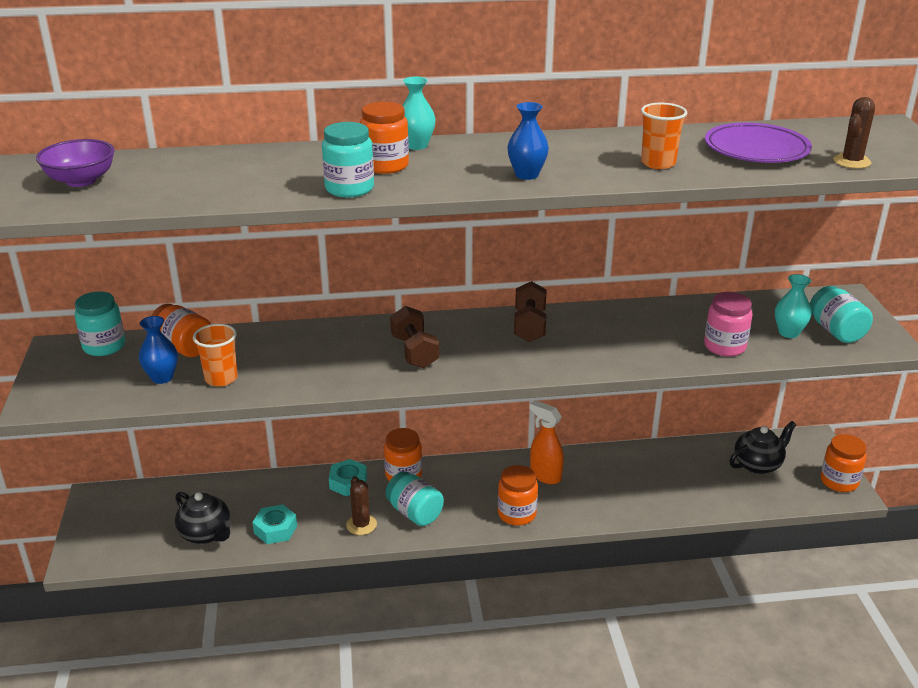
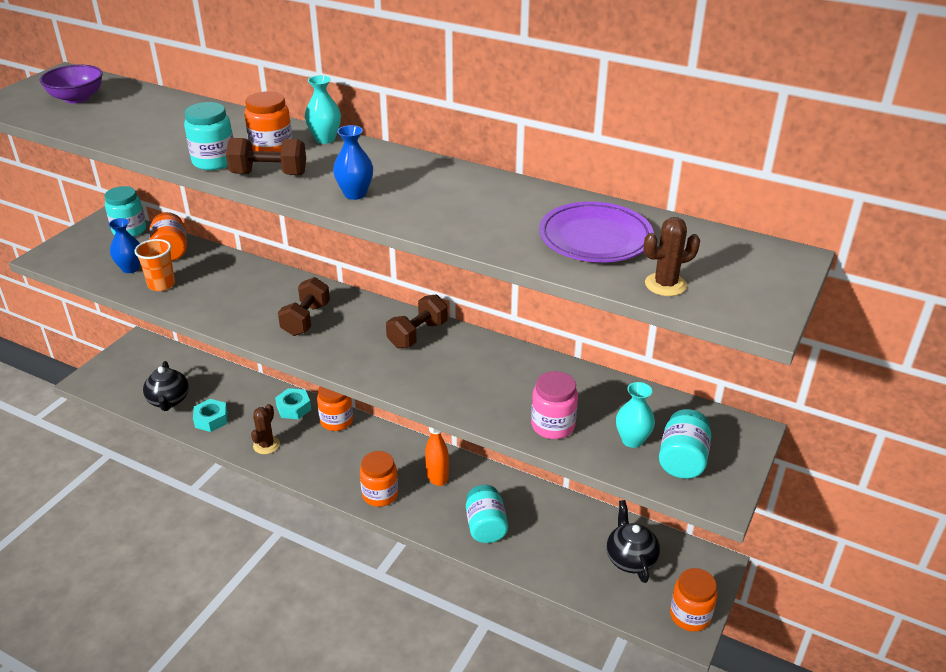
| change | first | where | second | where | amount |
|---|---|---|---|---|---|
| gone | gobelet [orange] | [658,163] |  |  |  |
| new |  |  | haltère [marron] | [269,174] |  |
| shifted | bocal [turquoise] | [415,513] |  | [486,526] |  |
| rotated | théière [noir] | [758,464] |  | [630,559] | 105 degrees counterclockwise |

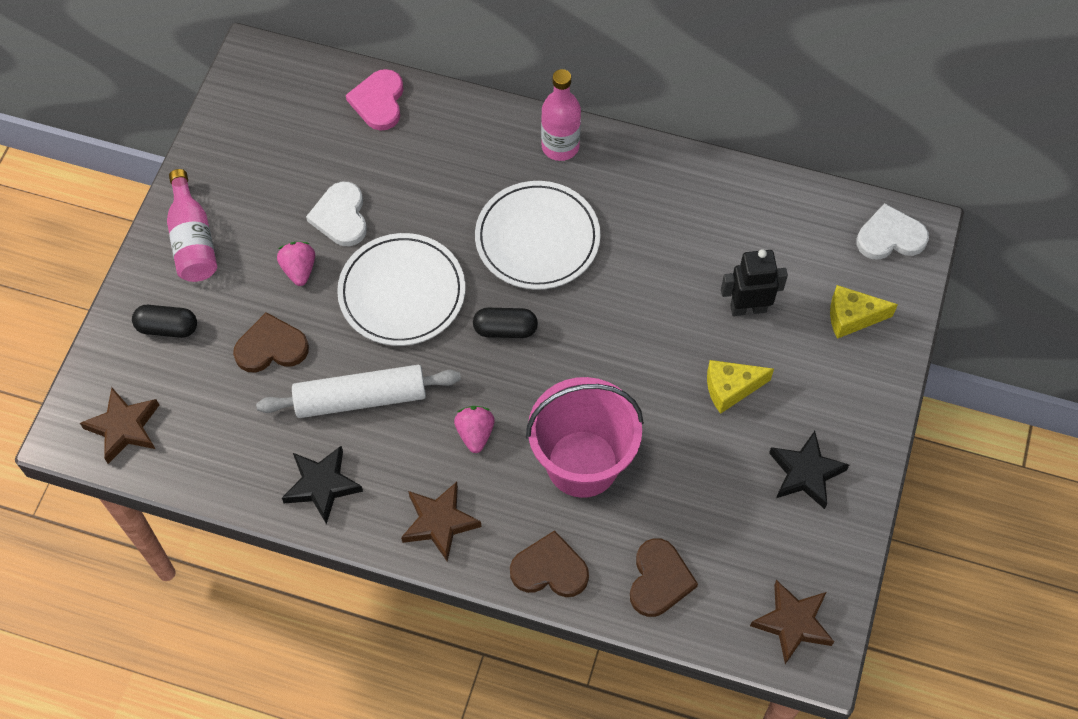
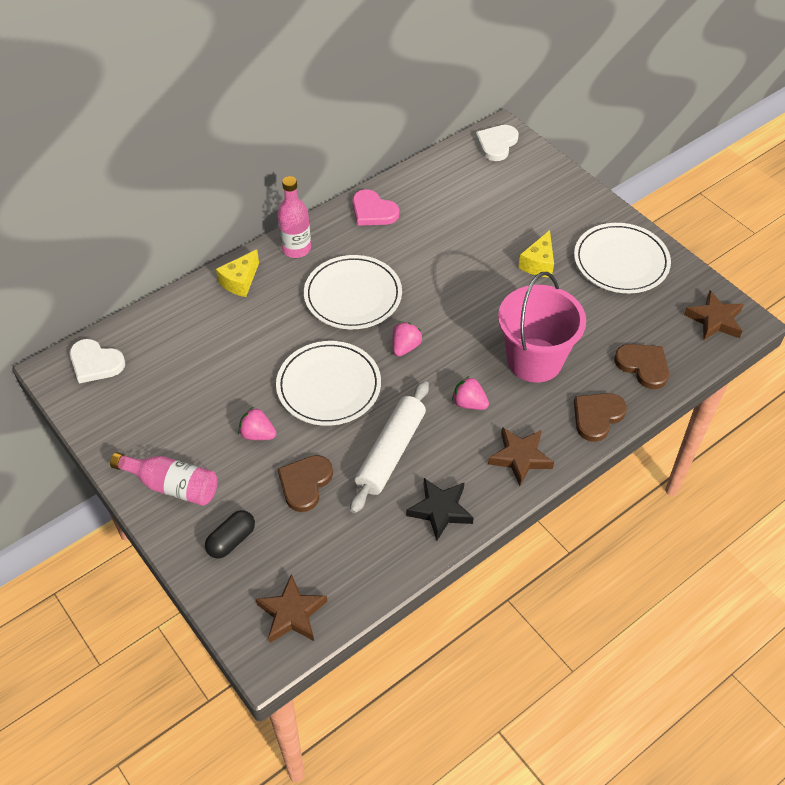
| change | first | where | second | where | amount |
|---|---|---|---|---|---|
| gone | robot [noir] | [748,308] |  |  |  |
| shifted | cœur [blanc] | [341,216] |  | [95,363] |  |
| shifted | cœur [rose] | [379,102] |  | [373,211] |  |
| shifted | fromage [jaune] | [852,317] |  | [240,281] |  |
| swapped | gélule [noir] | [505,329] | fraise [rose] | [405,347] |  |
| swapped | étoile [noir] | [805,473] | assiette [blanc] | [621,261] |  |

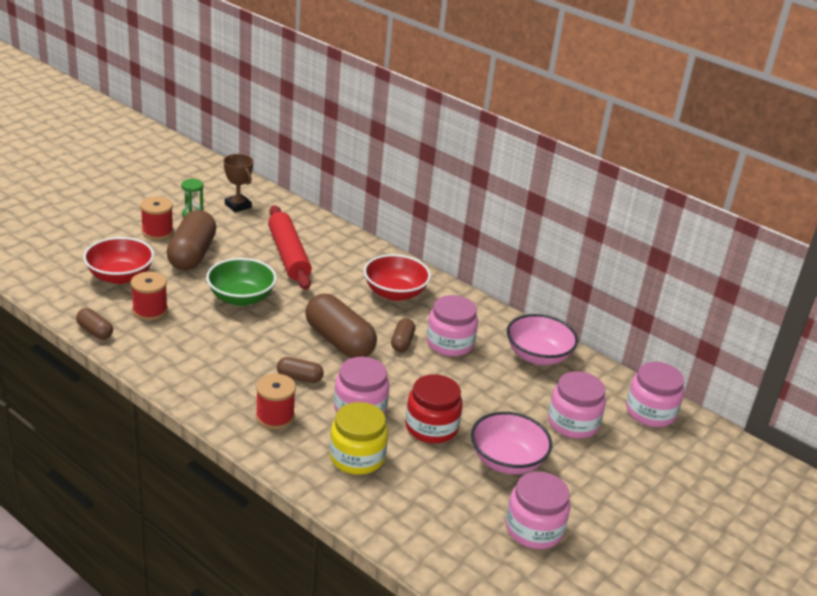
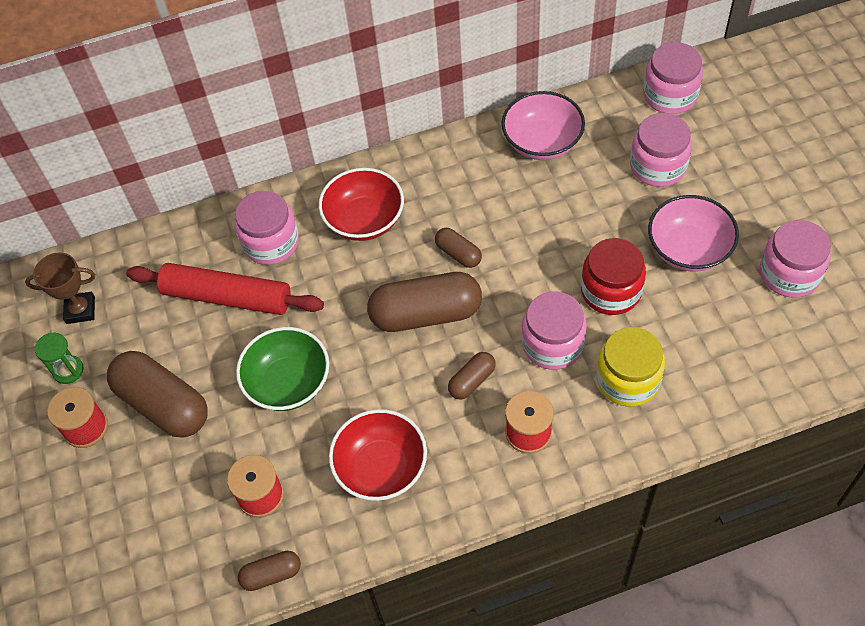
| change | first | where | second | where | amount |
|---|---|---|---|---|---|
| shifted | bol [rouge] | [120,276] |  | [381,468] |  |
| shifted | bocal [rose] | [450,343] |  | [271,242] |  |

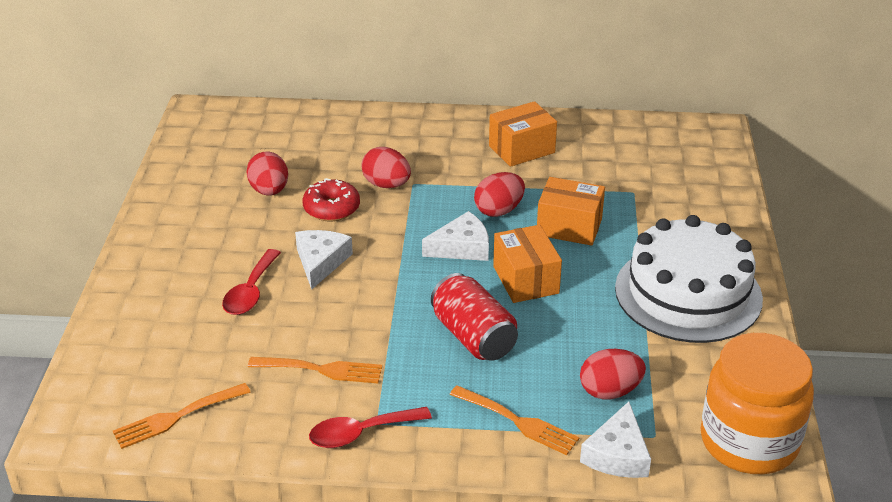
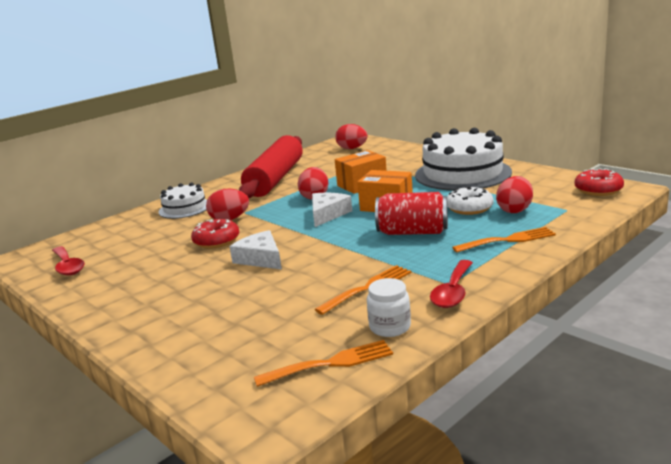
| change | first | where | second | where | amount |
|---|---|---|---|---|---|
| gone | fromage [blanc] | [617,454] |  |  |  |
| new |  |  | gâteau [blanc] | [184,208] |  |
| new |  |  | bocal [blanc] | [390,327] |  |
| new |  |  | beignet [blanc] | [469,208] |  |
| shifted | cuillère [rouge] | [251,292] |  | [68,266] |  |
| shifted | œuf [rouge] | [269,191] |  | [352,148] |  |
| swapped | boîte [orange] | [521,149] | rouleau à pâtisserie [rouge] | [275,179] |  |
| swapped | bocal [orange] | [749,441] | beignet [rouge] | [598,190] |  |
| rotated | fourchette [orange] | [176,417] |  | [330,363] | 120 degrees counterclockwise |

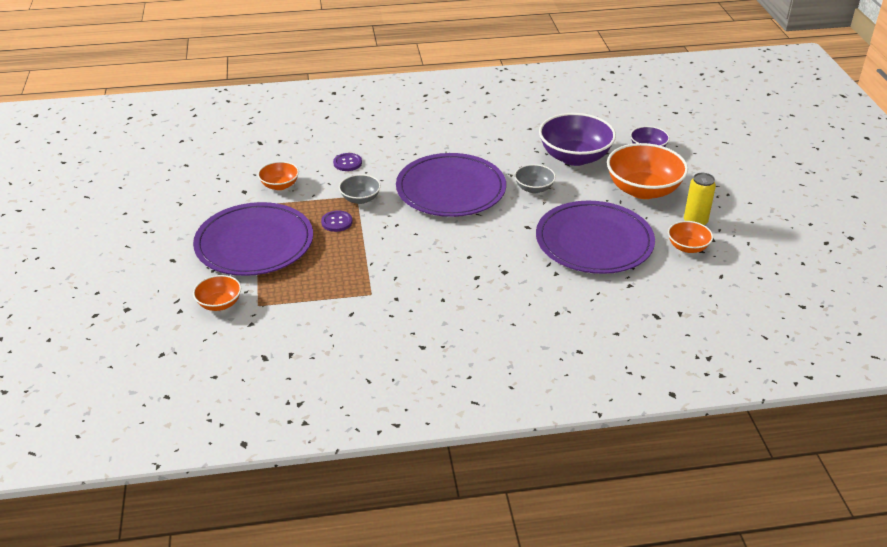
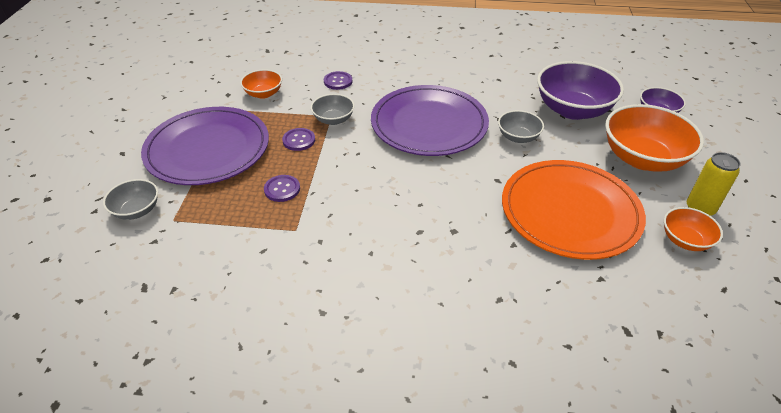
| change | first | where | second | where | amount |
|---|---|---|---|---|---|
| new |  |  | bouton [violet] | [282,189] |  |
| repainted | bol [orange] | [219,304] | bol [gris] | [137,210] |  |
| repainted | assiette [violet] | [594,242] | assiette [orange] | [570,212] |  |

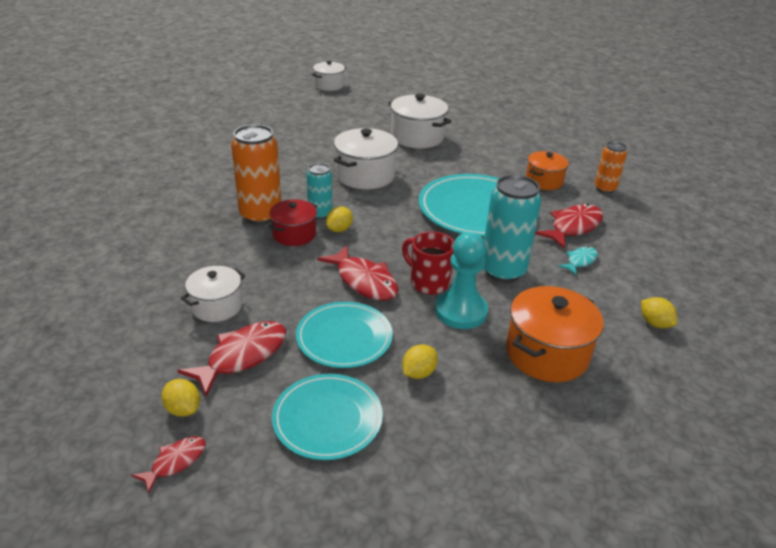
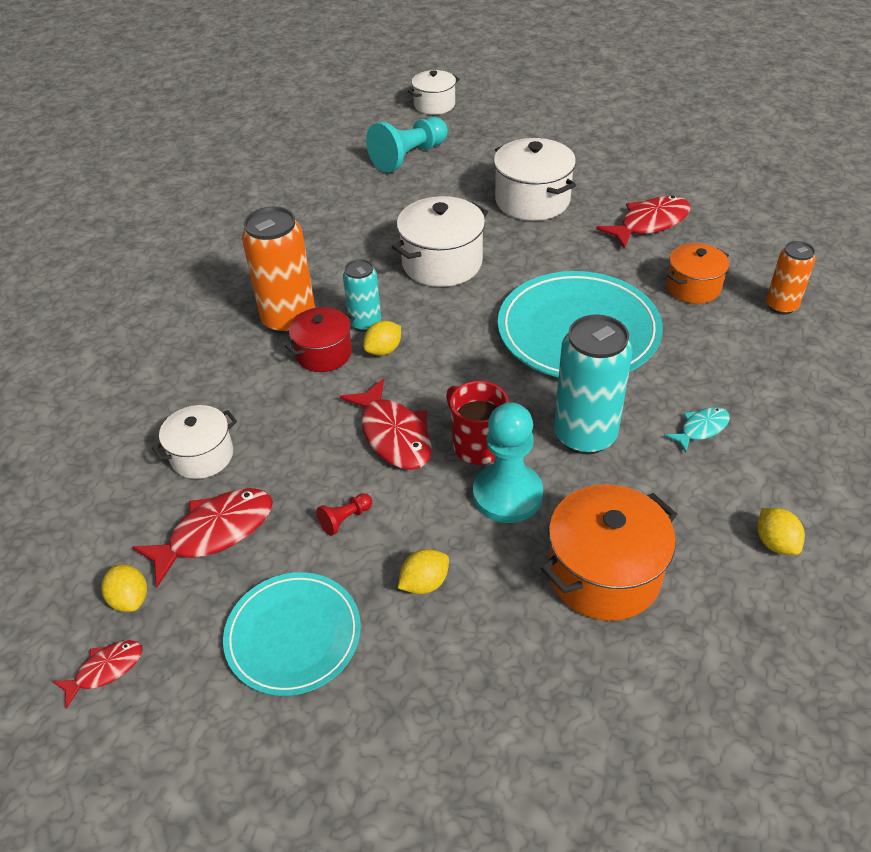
| change | first | where | second | where | amount |
|---|---|---|---|---|---|
| new |  |  | pion [turquoise] | [408,157] |  |
| shifted | poisson [rouge] | [573,227] |  | [649,223] |  |
| swapped | assiette [turquoise] | [344,338] | pion [rouge] | [345,519] |  |

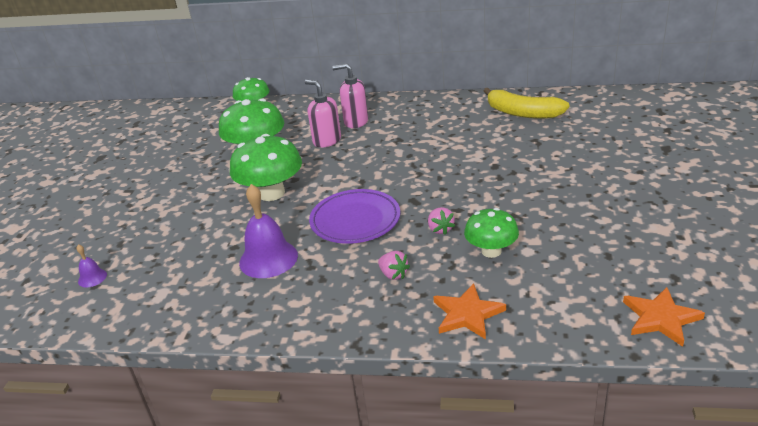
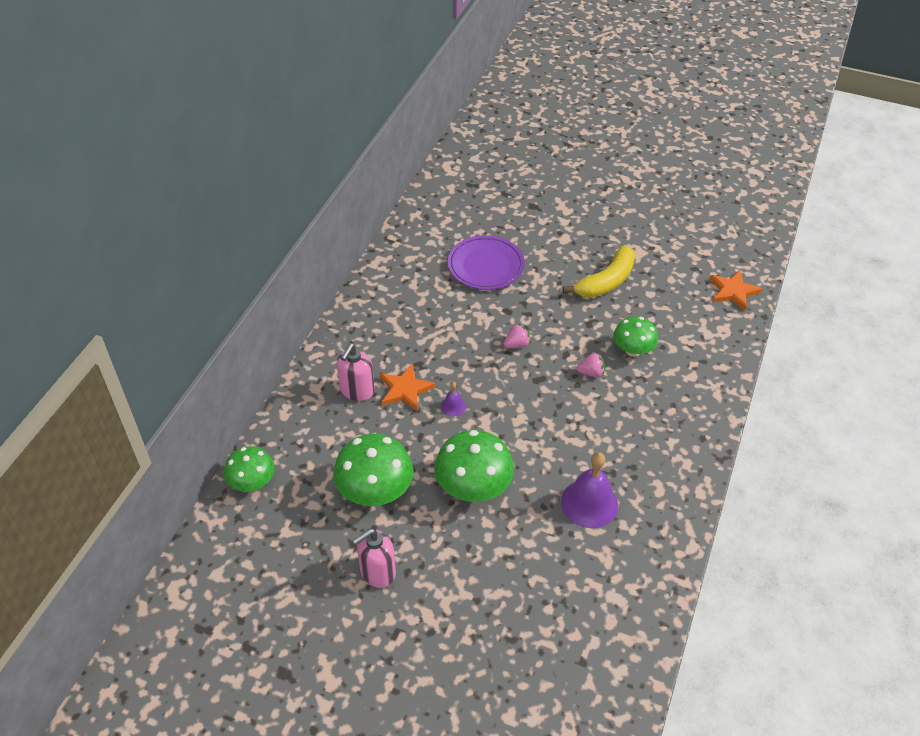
| change | first | where | second | where | amount |
|---|---|---|---|---|---|
| shifted | cloche [violet] | [92,278] |  | [453,406] |  |
| shifted | distributeur de savon [rose] | [326,141] |  | [377,572] |  |
| shifted | assiette [violet] | [355,220] |  | [486,266] |  |
| shifted | fraise [rose] | [393,274] |  | [516,344] |  |
| shifted | étoile [orange] | [467,314] |  | [405,389] |  |
| shifted | banane [jaune] | [522,113] |  | [606,281] |  |

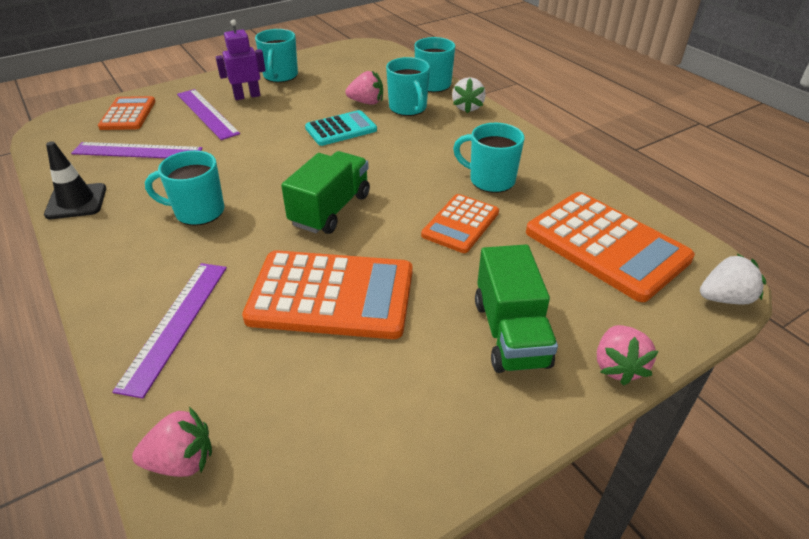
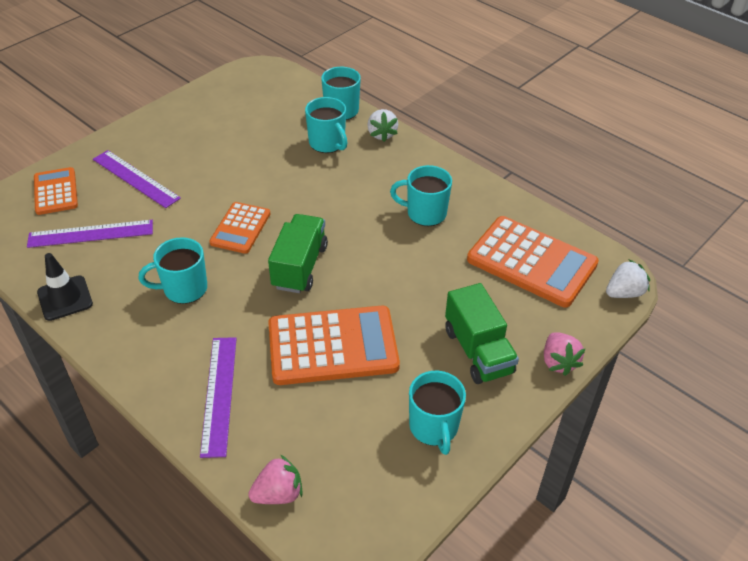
| change | first | where | second | where | amount |
|---|---|---|---|---|---|
| gone | robot [violet] | [247,96] |  |  |  |
| gone | calculatrice [turquoise] | [341,129] |  |  |  |
| gone | fraise [rose] | [366,102] |  |  |  |
| shifted | tasse [turquoise] | [280,76] |  | [434,427] |  |
| shifted | calculatrice [orange] | [460,224] |  | [240,228] |  |

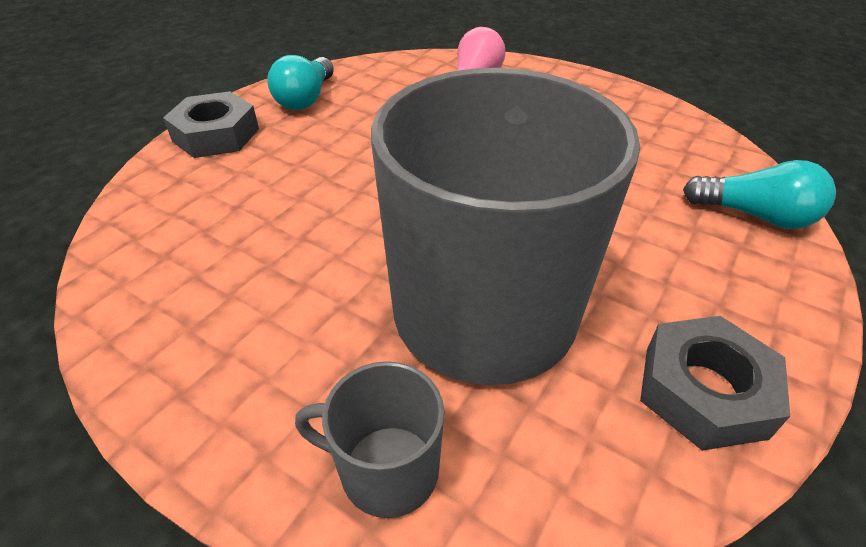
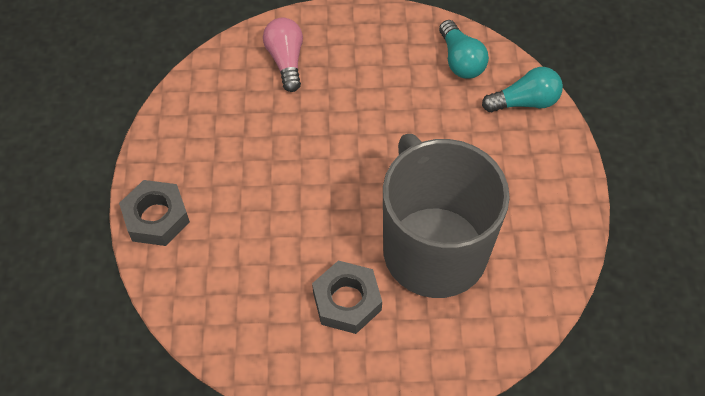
| change | first | where | second | where | amount |
|---|---|---|---|---|---|
| gone | tasse [gris] | [386,469] |  |  |  |
| shifted | ampoule [turquoise] | [306,98] |  | [460,60] |  |
| shifted | écrou [gris] | [704,391] |  | [347,301] |  |

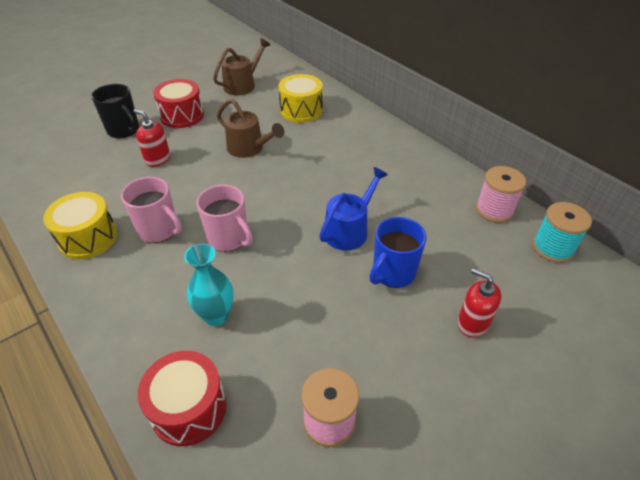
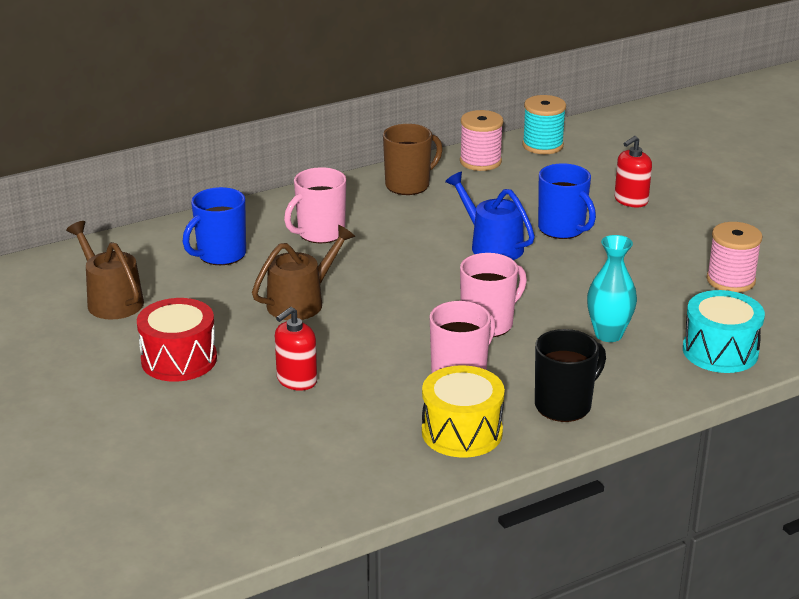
| change | first | where | second | where | amount |
|---|---|---|---|---|---|
| new |  |  | tasse [rose] | [320,233] |  |
| new |  |  | tasse [marron] | [409,185] |  |
| shifted | tasse [noir] | [124,130] |  | [564,405] |  |
| swapped | tambour [jaune] | [301,110] | tasse [bleu] | [220,255] |  |
| repainted | tambour [rouge] | [189,408] | tambour [turquoise] | [720,351] |  |

